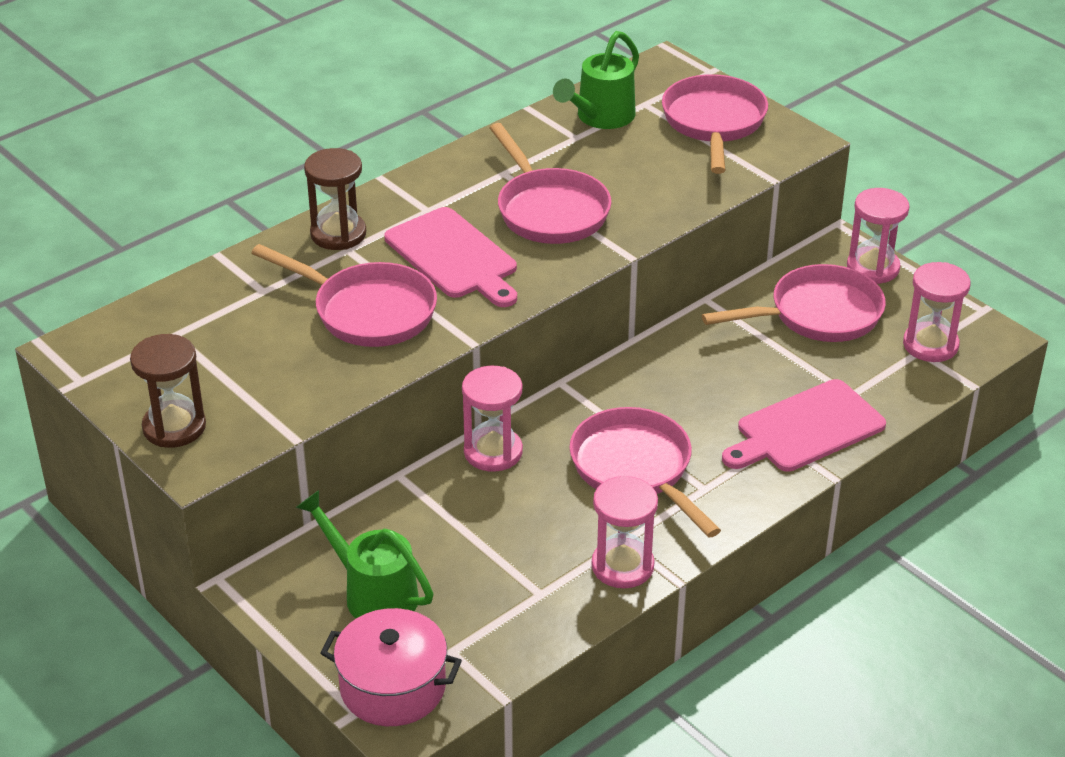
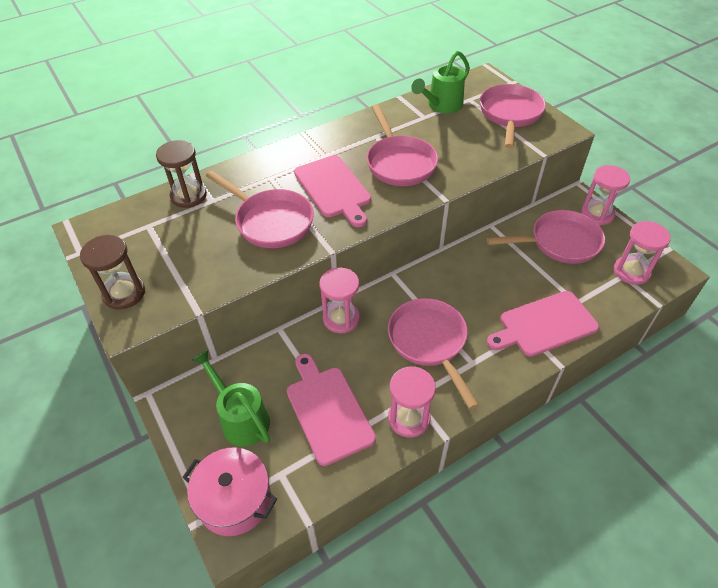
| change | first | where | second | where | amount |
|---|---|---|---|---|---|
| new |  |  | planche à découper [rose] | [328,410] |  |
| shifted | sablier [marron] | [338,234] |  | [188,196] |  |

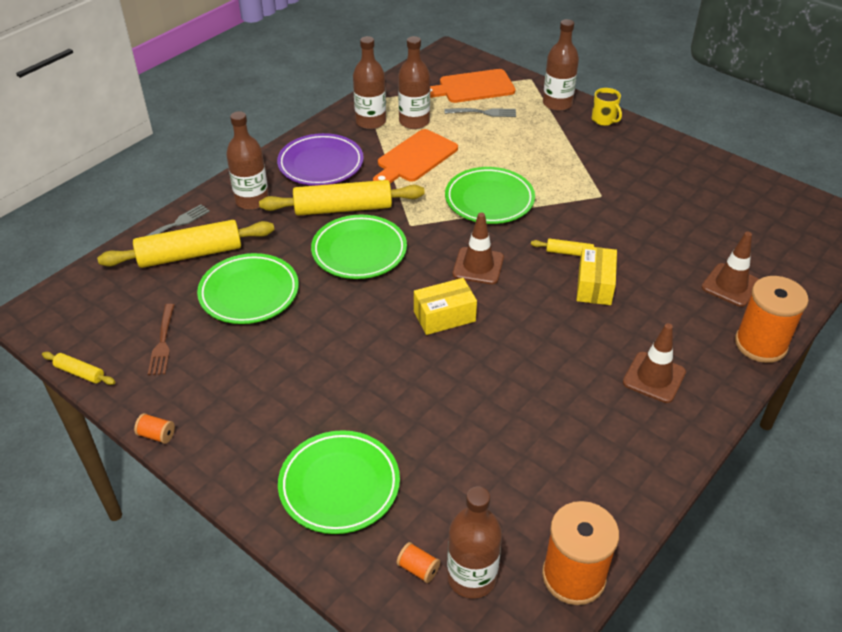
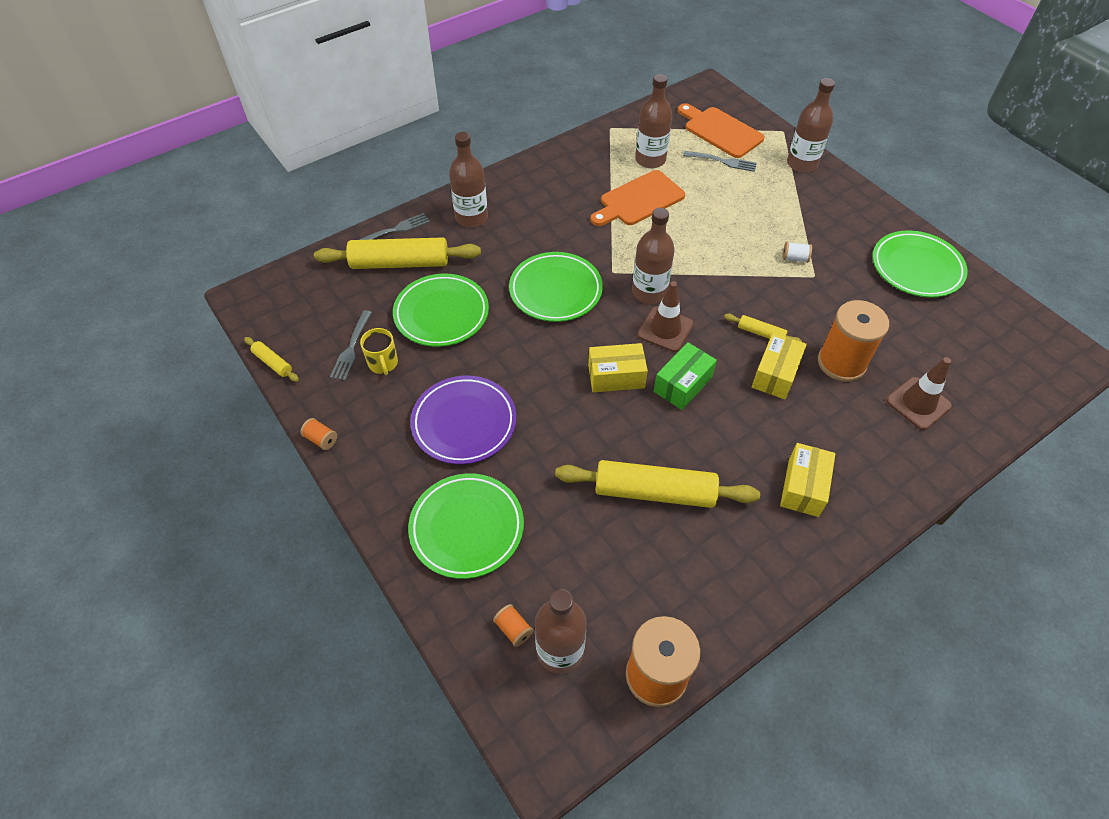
| change | first | where | second | where | amount |
|---|---|---|---|---|---|
| new |  |  | boîte [vert] | [682,384] |  |
| new |  |  | bobine [blanc] | [794,258] |  |
| shifted | rouleau à pâtisserie [jaune] | [343,208] |  | [654,491] |  |
| shifted | assiette [violet] | [321,164] |  | [464,423] |  |
| shifted | bouteille [marron] | [370,121] |  | [649,292] |  |
| shifted | assiette [vert] | [489,200] |  | [916,268] |  |
| shifted | tasse [jaune] | [604,120] |  | [383,363] |  |
| shifted | bobine [orange] | [760,344] |  | [841,363] |  |
| swapped | cône de chantier [marron] | [654,377] | boîte [jaune] | [803,487] |  |
| repainted | fourchette [marron] | [162,342] | fourchette [gris] | [351,348] |  |
| rotated | planche à découper [orange] | [472,87] |  | [720,131] | 45 degrees clockwise |

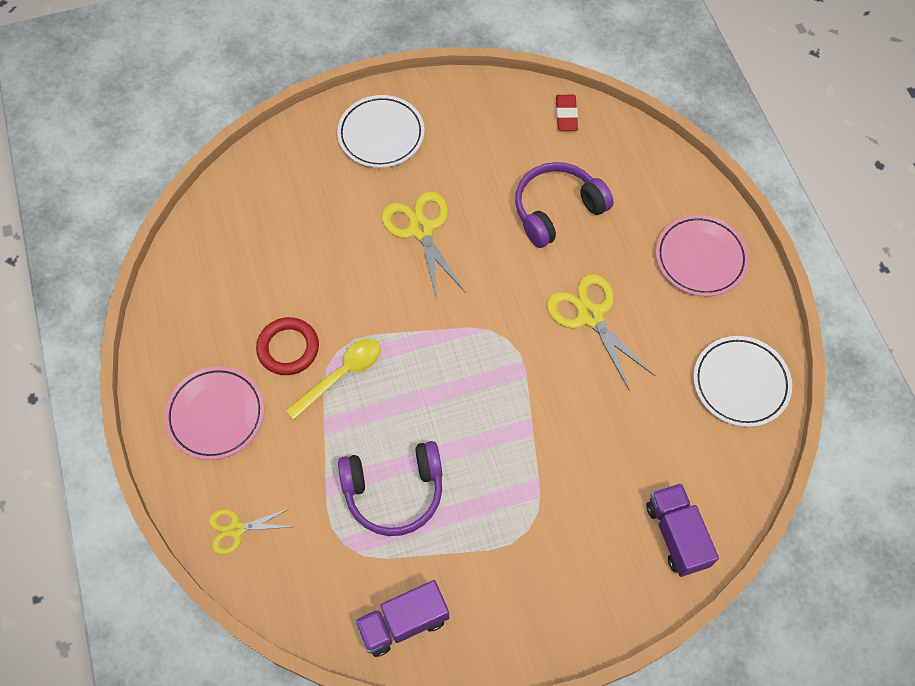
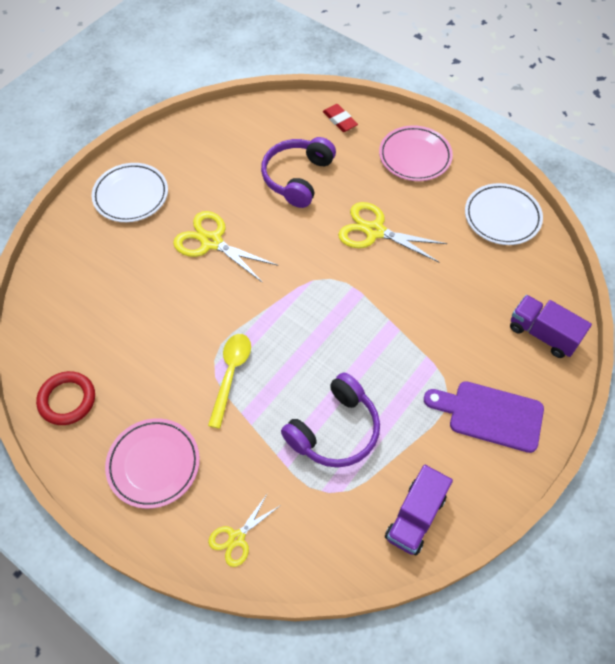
| change | first | where | second | where | amount |
|---|---|---|---|---|---|
| new |  |  | planche à découper [violet] | [490,415] |  |
| shifted | anneau [rouge] | [288,348] |  | [67,400] |  |
| shifted | gomme [rouge] | [566,115] |  | [339,120] |  |

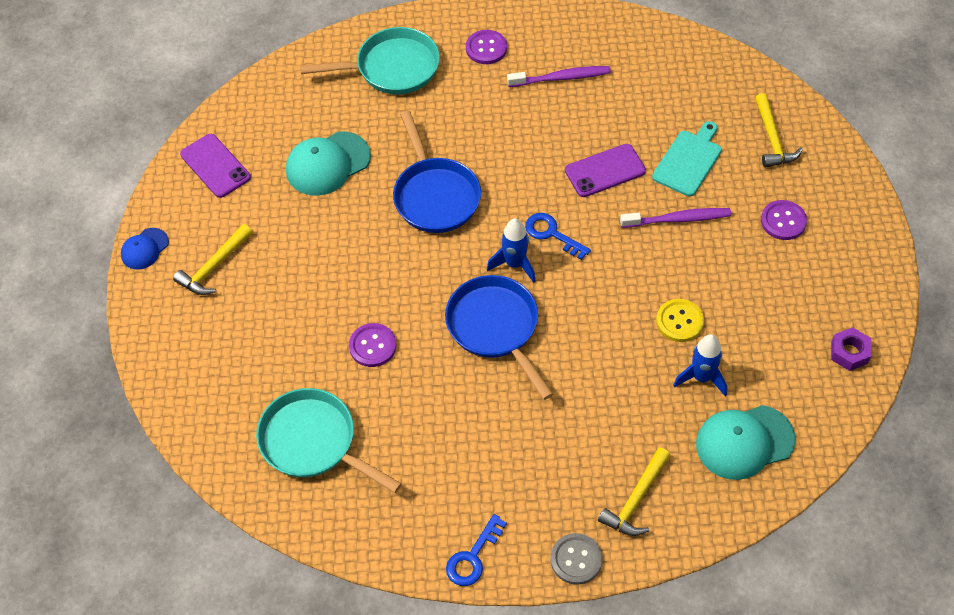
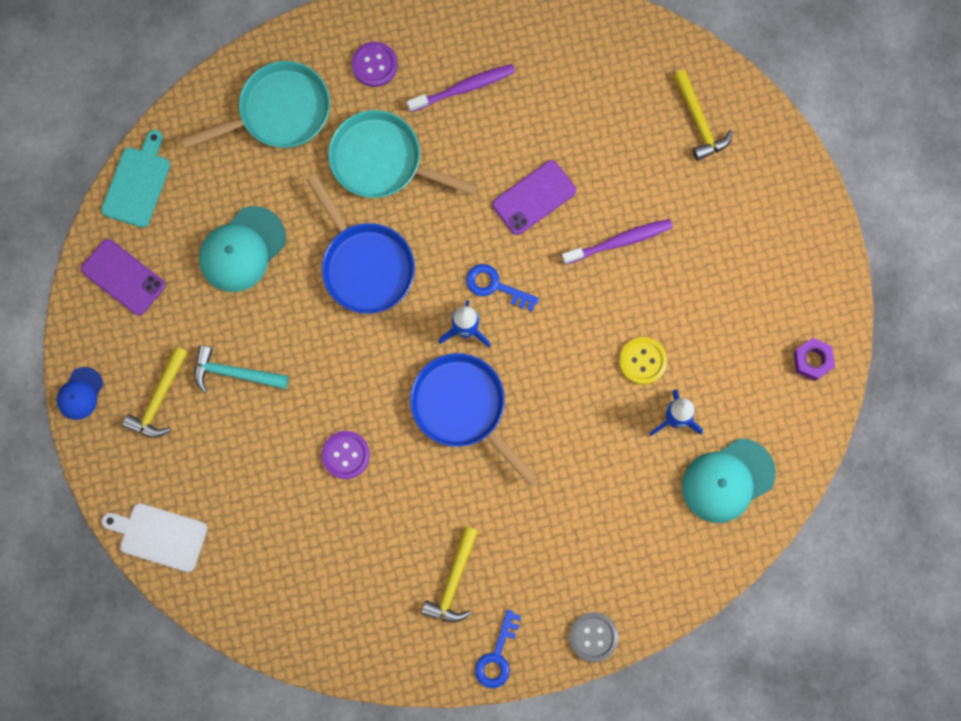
| change | first | where | second | where | amount |
|---|---|---|---|---|---|
| gone | bouton [violet] | [783,221] |  |  |  |
| new |  |  | planche à découper [blanc] | [159,536] |  |
| new |  |  | marteau [turquoise] | [235,373] |  |
| shifted | poêle [turquoise] | [313,442] |  | [382,161] |  |
| shifted | marteau [jaune] | [636,499] |  | [454,581] |  |
| shifted | planche à découper [turquoise] | [688,161] |  | [138,183] |  |

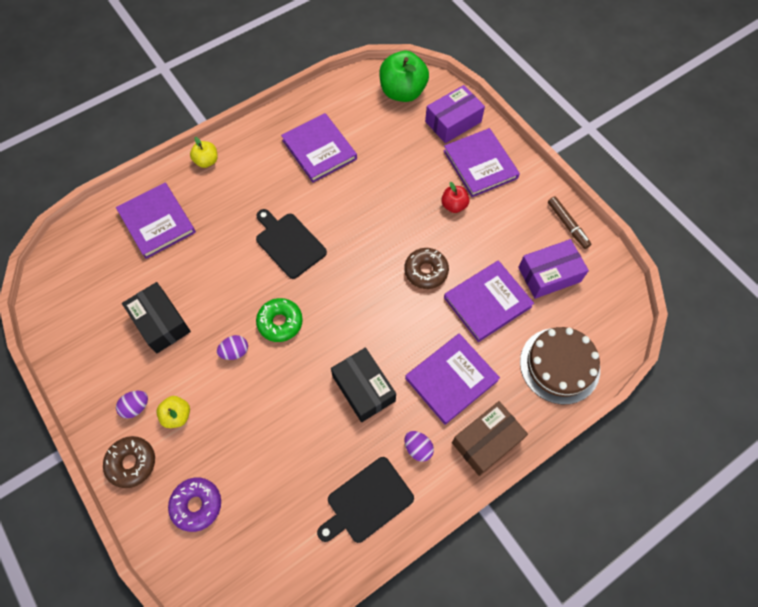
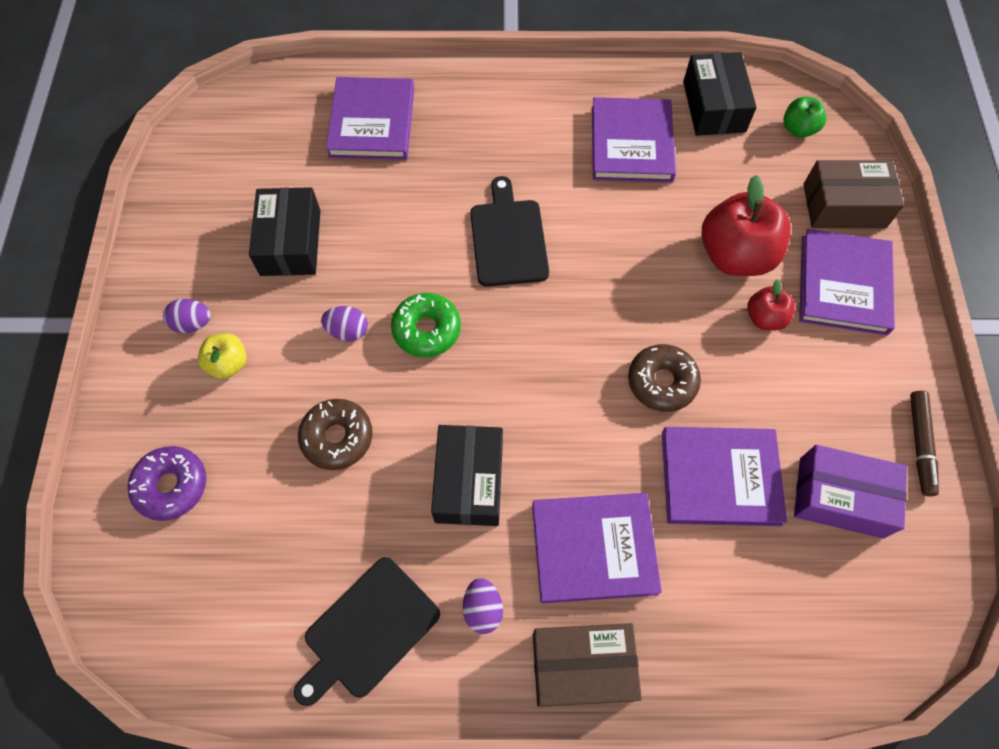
| change | first | where | second | where | amount |
|---|---|---|---|---|---|
| gone | pomme [jaune] | [207,161] |  |  |  |
| gone | gâteau [marron] | [559,365] |  |  |  |
| new |  |  | boîte [noir] | [714,106] |  |
| new |  |  | pomme [rouge] | [735,255] |  |
| shifted | beignet [marron] | [132,463] |  | [337,437] |  |
| repainted | boîte [violet] | [453,122] | boîte [marron] | [844,205] |  |
| rotated | planche à découper [noir] | [367,501] |  | [368,630] | 45 degrees counterclockwise |
| scaled | pomme [vert] | [402,92] |  | [798,129] | x0.52 |

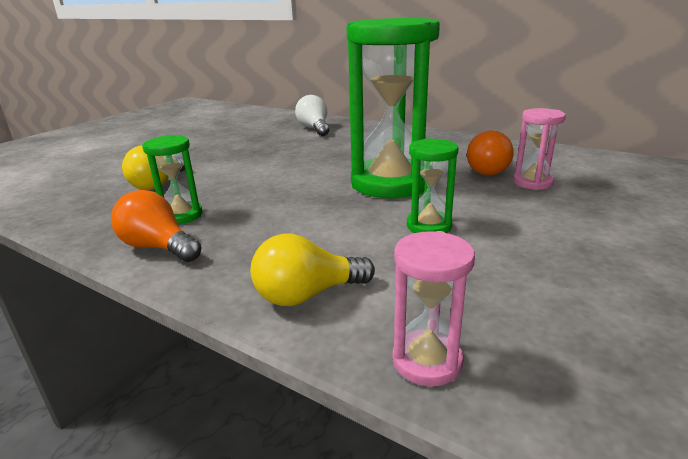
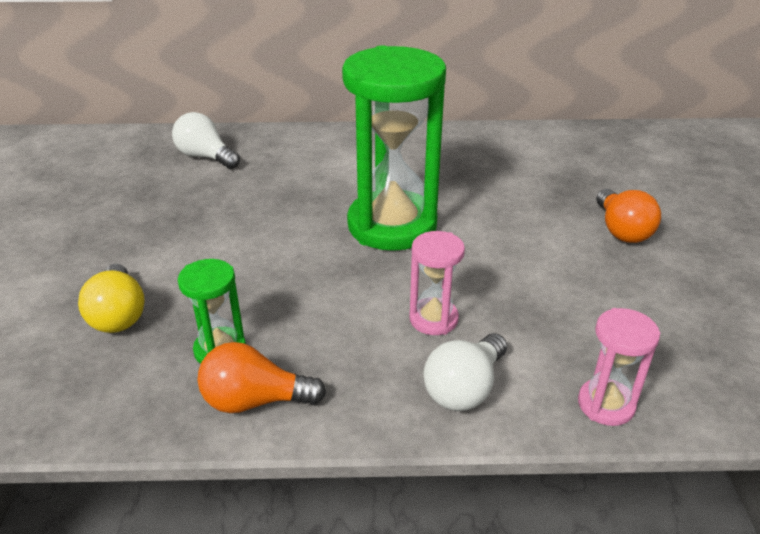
| change | first | where | second | where | amount |
|---|---|---|---|---|---|
| gone | sablier [vert] | [429,226] |  |  |  |
| shifted | ampoule [orange] | [489,170] |  | [621,230] |  |
| shifted | sablier [rose] | [532,182] |  | [433,319] |  |
| repainted | ampoule [jaune] | [307,295] | ampoule [blanc] | [464,388] |  |

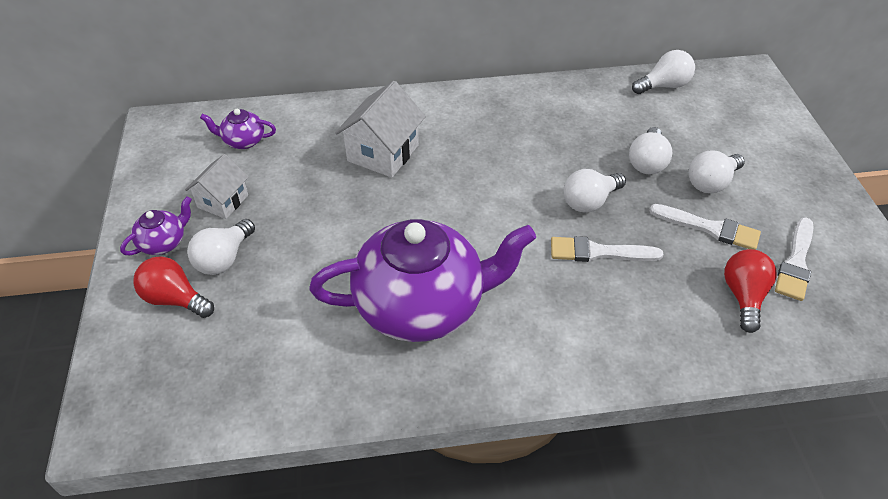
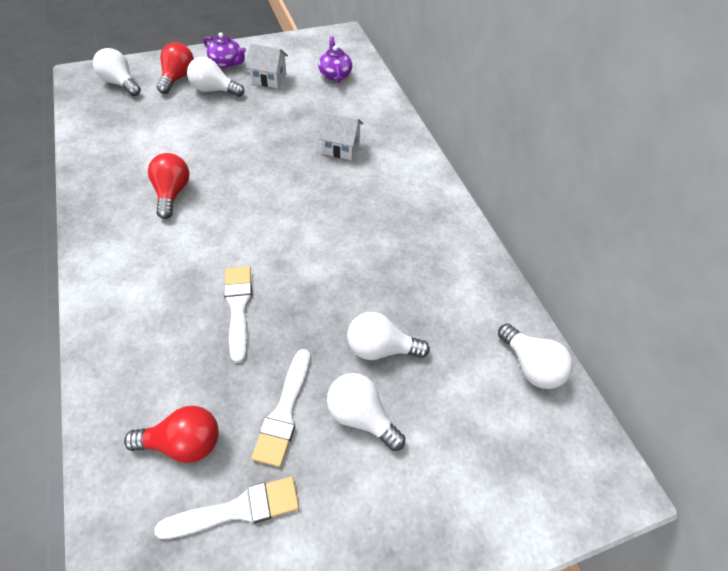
| change | first | where | second | where | amount |
|---|---|---|---|---|---|
| shifted | ampoule [blanc] | [589,201] |  | [120,83] |  |
| swapped | théière [violet] | [422,305] | ampoule [rouge] | [172,193] |  |
| rotated | pinceau [blanc] | [795,263] |  | [237,509] | 150 degrees clockwise |
| scaled | maison [blanc] | [383,153] |  | [341,148] | x0.64 |

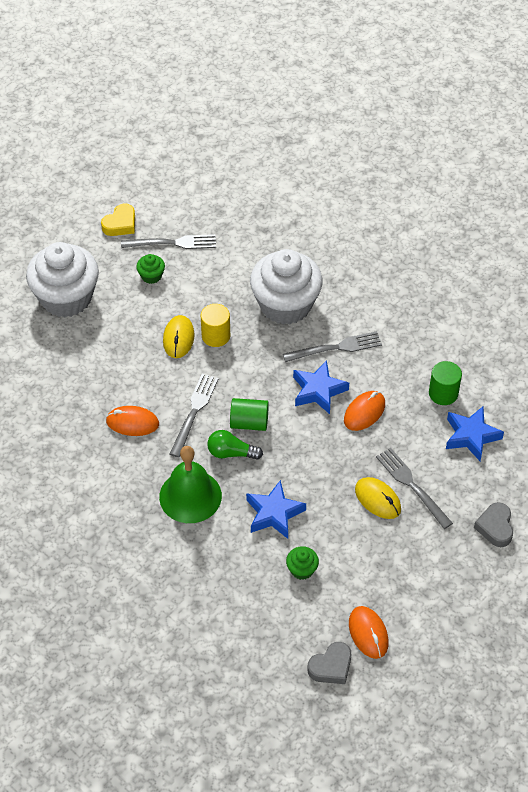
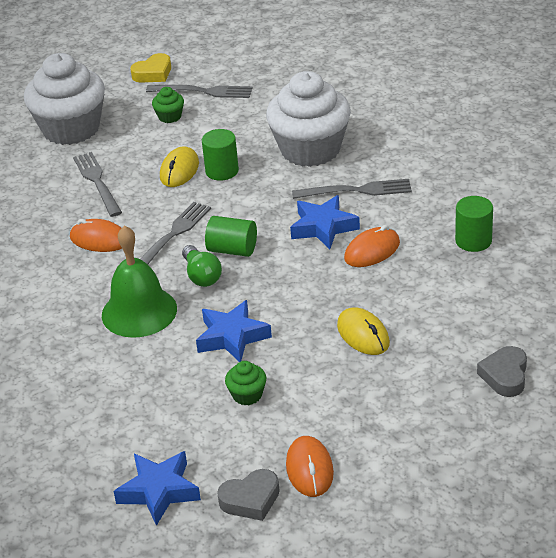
| change | first | where | second | where | amount |
|---|---|---|---|---|---|
| shifted | fourchette [gris] | [411,485] |  | [97,182] |  |
| shifted | étoile [bleu] | [471,436] |  | [159,491] |  |
| repainted | cylindre [jaune] | [216,336] | cylindre [vert] | [222,171] |  |
| rotated | ampoule [vert] | [231,453] |  | [201,276] | 135 degrees counterclockwise |

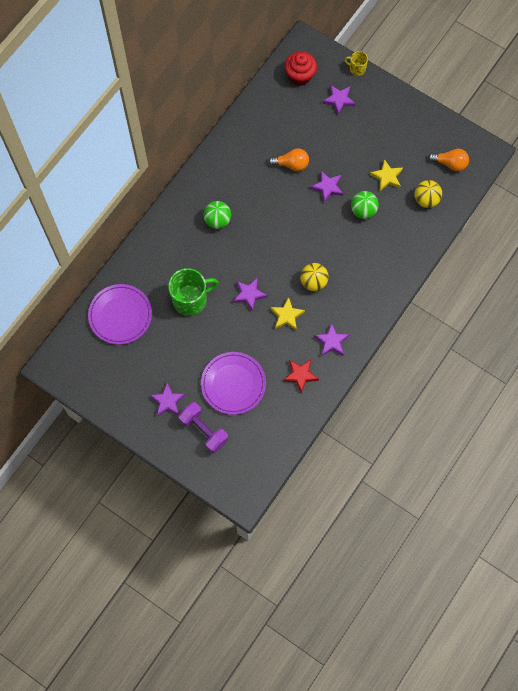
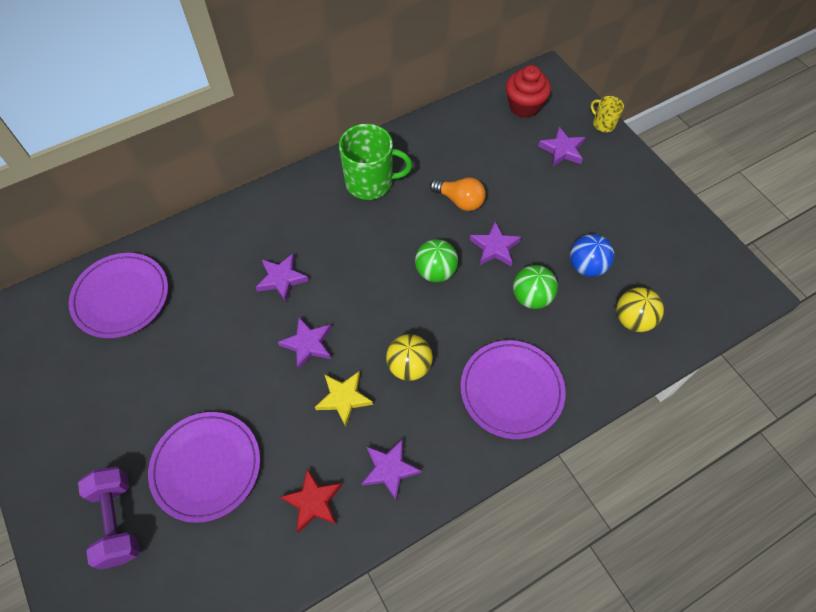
| change | first | where | second | where | amount |
|---|---|---|---|---|---|
| gone | ampoule [orange] | [450,163] |  |  |  |
| new |  |  | assiette [violet] | [511,390] |  |
| shifted | étoile [violet] | [167,401] |  | [281,279] |  |
| shifted | tasse [vert] | [190,299] |  | [370,182] |  |
| shifted | balle [vert] | [217,220] |  | [435,271] |  |
| swapped | étoile [jaune] | [387,177] | balle [bleu] | [586,266] |  |

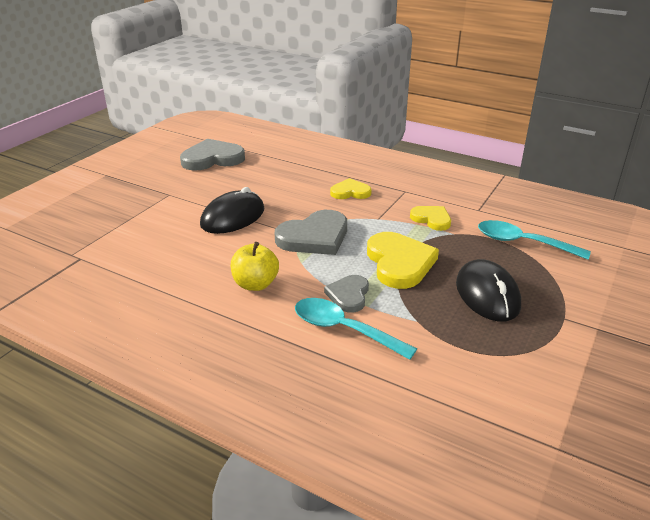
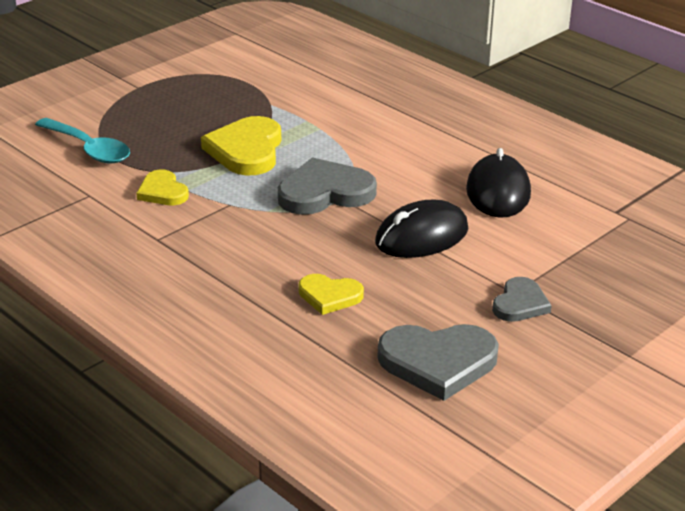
| change | first | where | second | where | amount |
|---|---|---|---|---|---|
| gone | pomme [jaune] | [255,284] |  |  |  |
| gone | cuillère [turquoise] | [344,329] |  |  |  |
| shifted | cœur [gris] | [348,295] |  | [520,303] |  |
| shifted | cœur [jaune] | [350,192] |  | [329,296] |  |
| shifted | souris [noir] | [487,294] |  | [498,192] |  |

